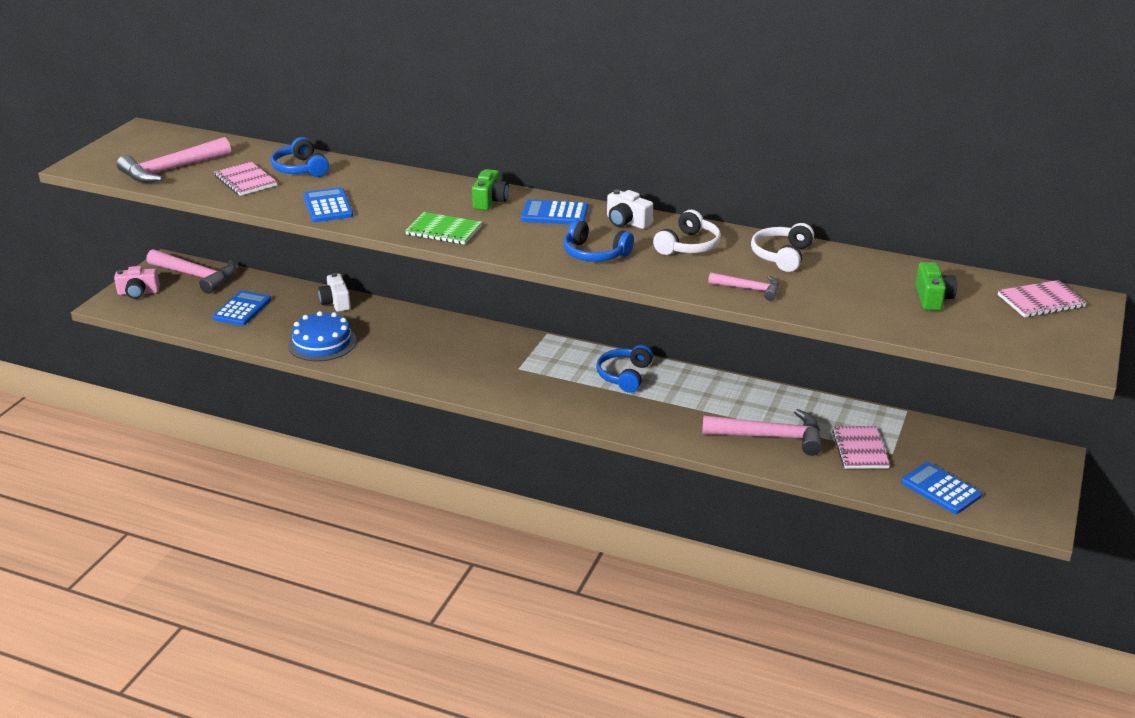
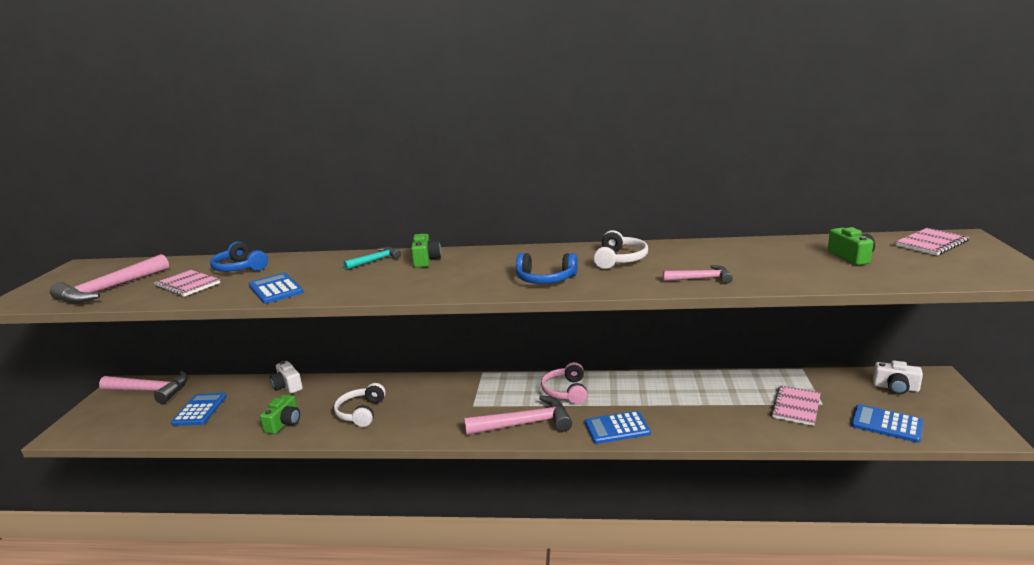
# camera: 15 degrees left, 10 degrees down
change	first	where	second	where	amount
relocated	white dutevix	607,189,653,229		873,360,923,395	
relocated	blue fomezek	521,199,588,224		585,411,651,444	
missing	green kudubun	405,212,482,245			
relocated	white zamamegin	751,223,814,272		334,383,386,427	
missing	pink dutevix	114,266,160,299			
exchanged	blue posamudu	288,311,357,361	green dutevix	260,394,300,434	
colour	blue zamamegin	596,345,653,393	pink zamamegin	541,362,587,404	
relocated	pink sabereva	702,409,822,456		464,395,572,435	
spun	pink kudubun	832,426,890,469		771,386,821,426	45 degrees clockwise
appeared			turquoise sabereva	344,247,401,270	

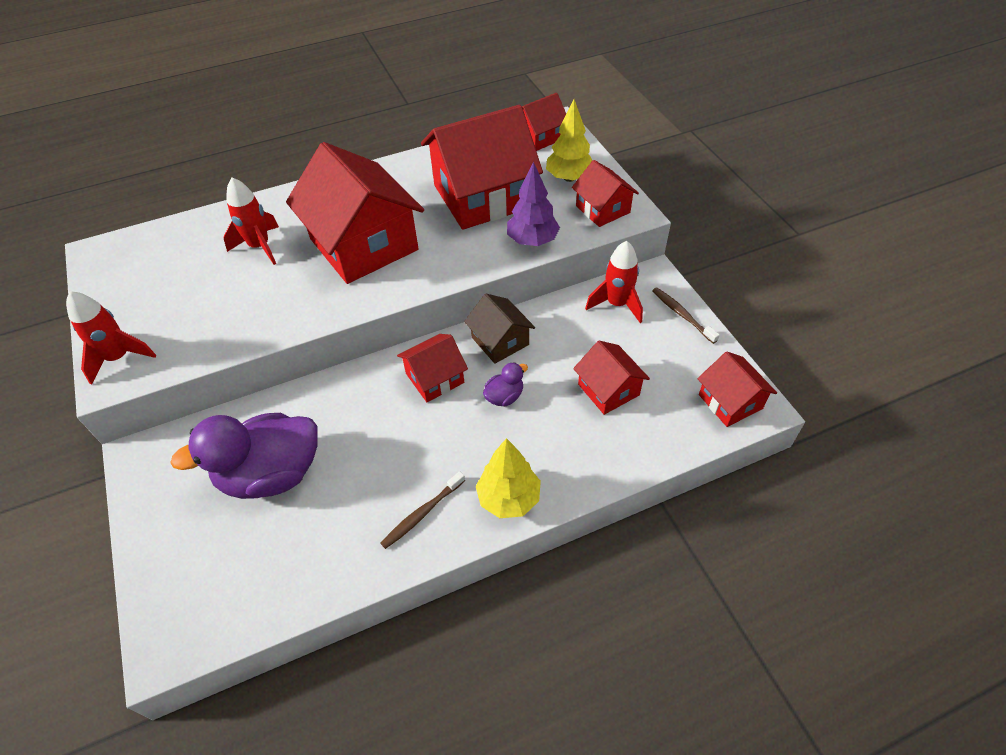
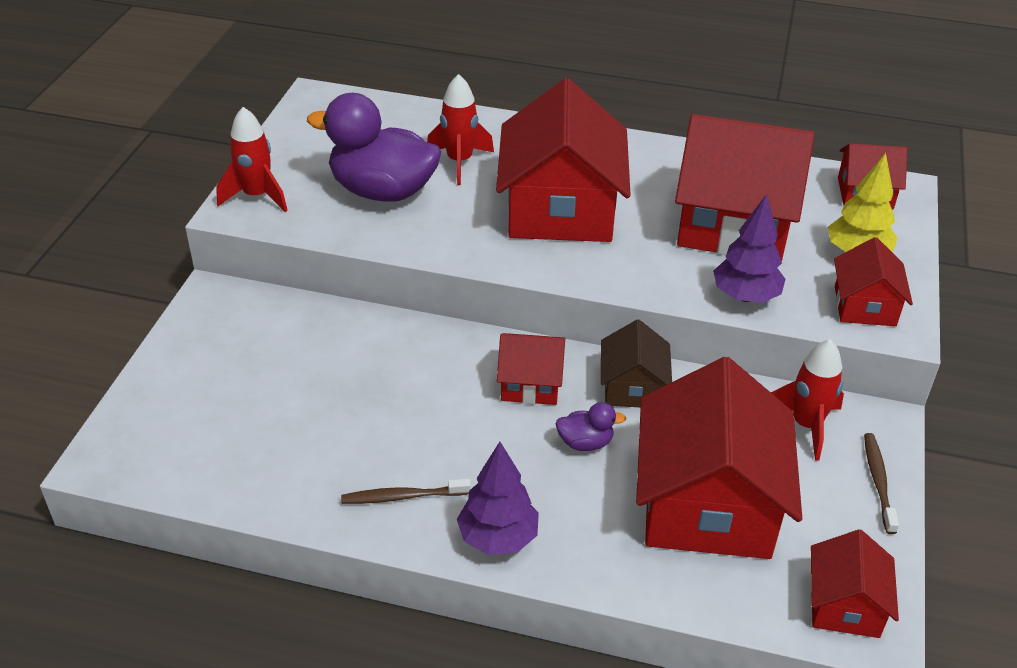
# camera: 35 degrees right, 10 degrees down
change	first	where	second	where	amount
size	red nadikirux	573,341,650,415		636,357,802,559	x1.99
relocated	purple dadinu	170,413,318,499		307,93,441,202	
colour	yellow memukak	476,438,541,518	purple memukak	457,442,539,555	

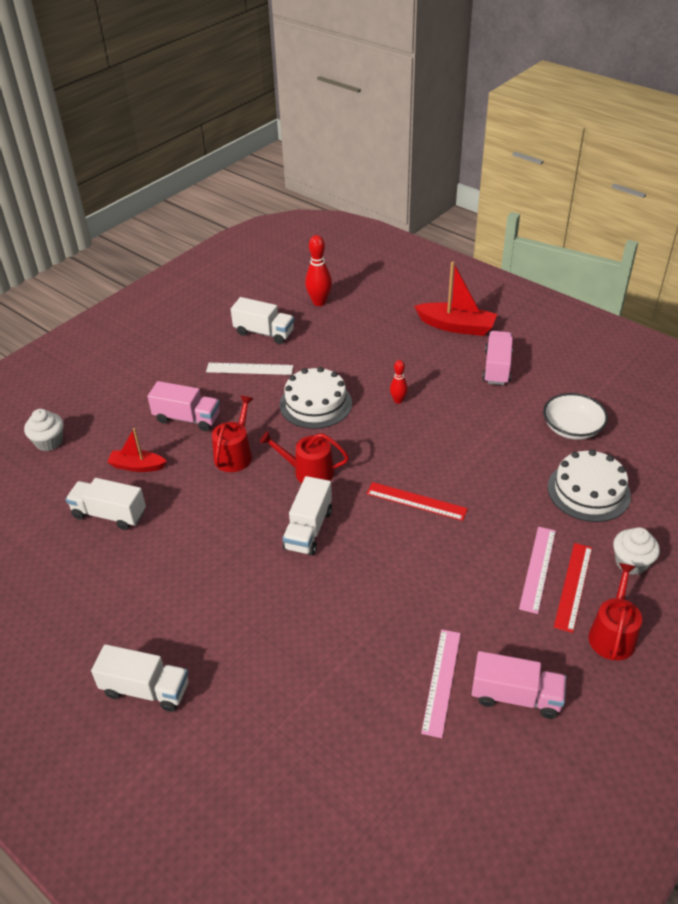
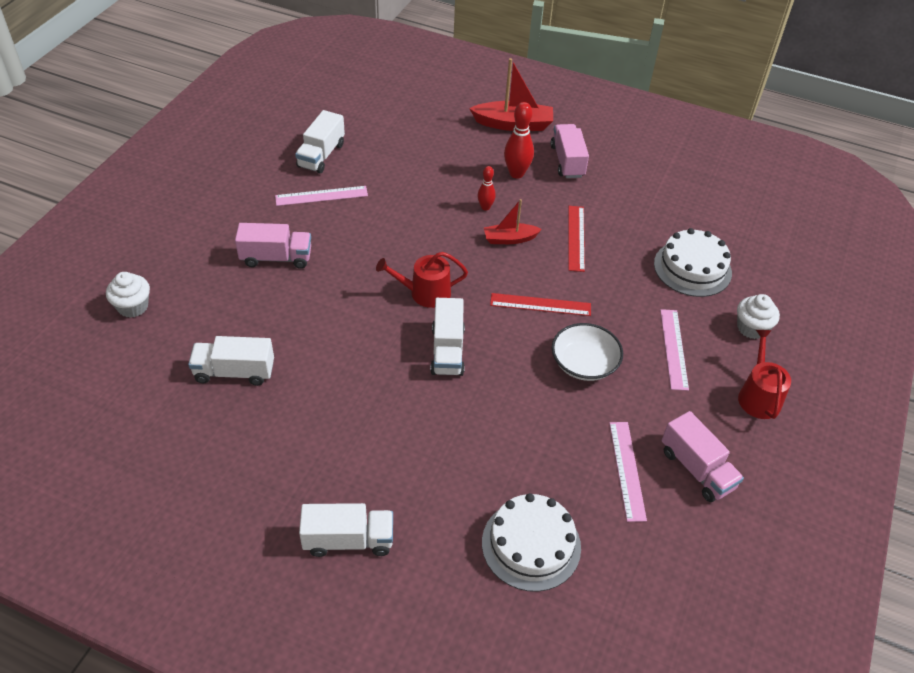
# camera: 20 degrees left, 5 degrees up
change	first	where	second	where	amount
relocated	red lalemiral	305,235,332,306		504,102,534,179	
spun	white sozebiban	231,297,294,344		295,110,345,174	105 degrees clockwise
colour	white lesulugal	206,363,293,375	pink lesulugal	275,186,368,206	
relocated	white posamudu	280,367,352,429		482,493,581,592	
relocated	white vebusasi	543,393,608,440		552,323,623,381	
missing	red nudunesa	212,396,253,472			
relocated	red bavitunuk	107,428,167,472		484,199,542,244	
relocated	red lesulugal	554,543,592,633		568,206,585,272	
spun	pink sozebiban	472,651,566,719		662,411,744,502	60 degrees clockwise

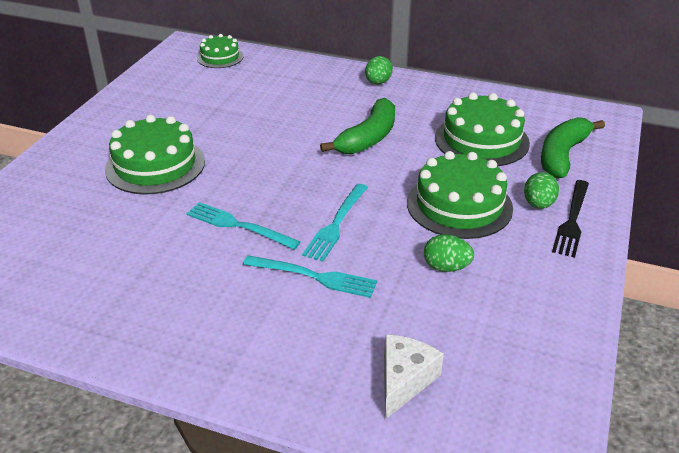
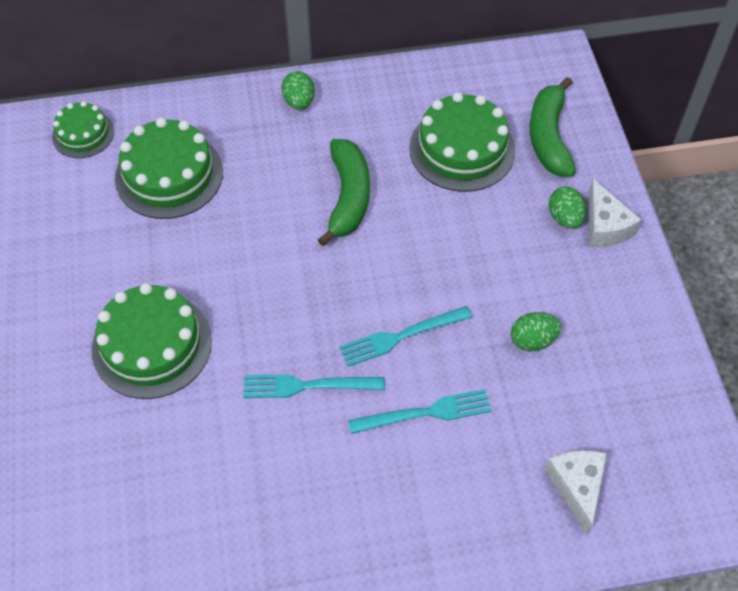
# camera: 30 degrees left, 20 degrees up
change	first	where	second	where	amount
relocated	green posamudu	407,151,513,239		115,117,223,219	
exchanged	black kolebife	552,180,589,258	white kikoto	588,179,642,247	
spun	turquoise kolebife	302,184,368,262		339,306,473,367	75 degrees clockwise

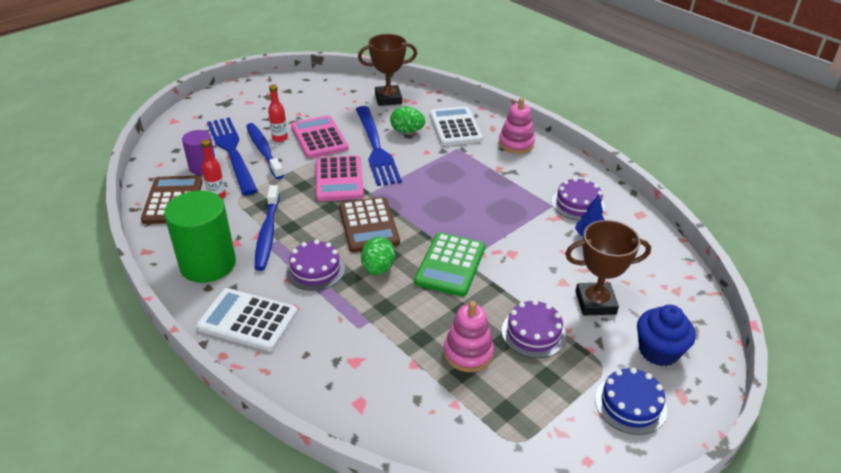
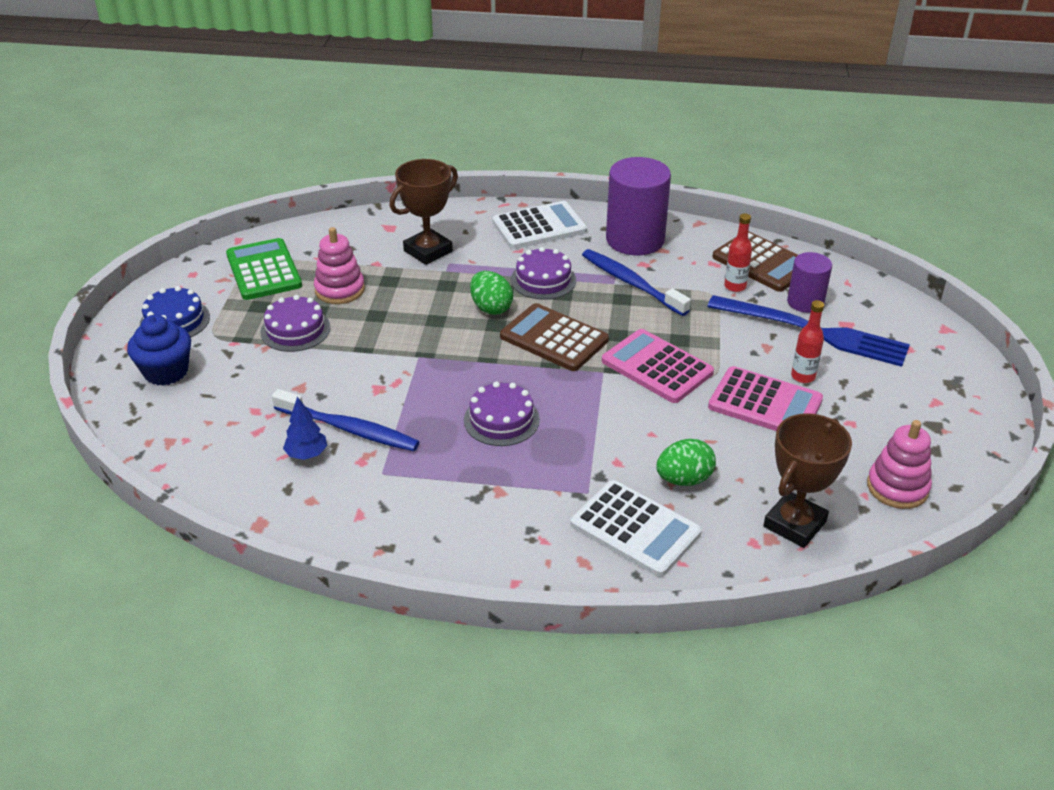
# camera: 140 degrees right, 0 degrees up
change	first	where	second	where	amount
relocated	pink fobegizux	499,98,535,154		867,420,932,509	
missing	blue kolebife	356,106,402,186			
relocated	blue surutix	246,123,284,179		272,389,419,451	
relocated	purple posamudu	552,177,605,221		464,381,540,446	
colour	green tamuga	164,191,236,283	purple tamuga	606,157,671,255	
relocated	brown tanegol	565,220,651,315		389,159,458,265	
relocated	green fomezek	414,232,485,297		226,238,302,300	

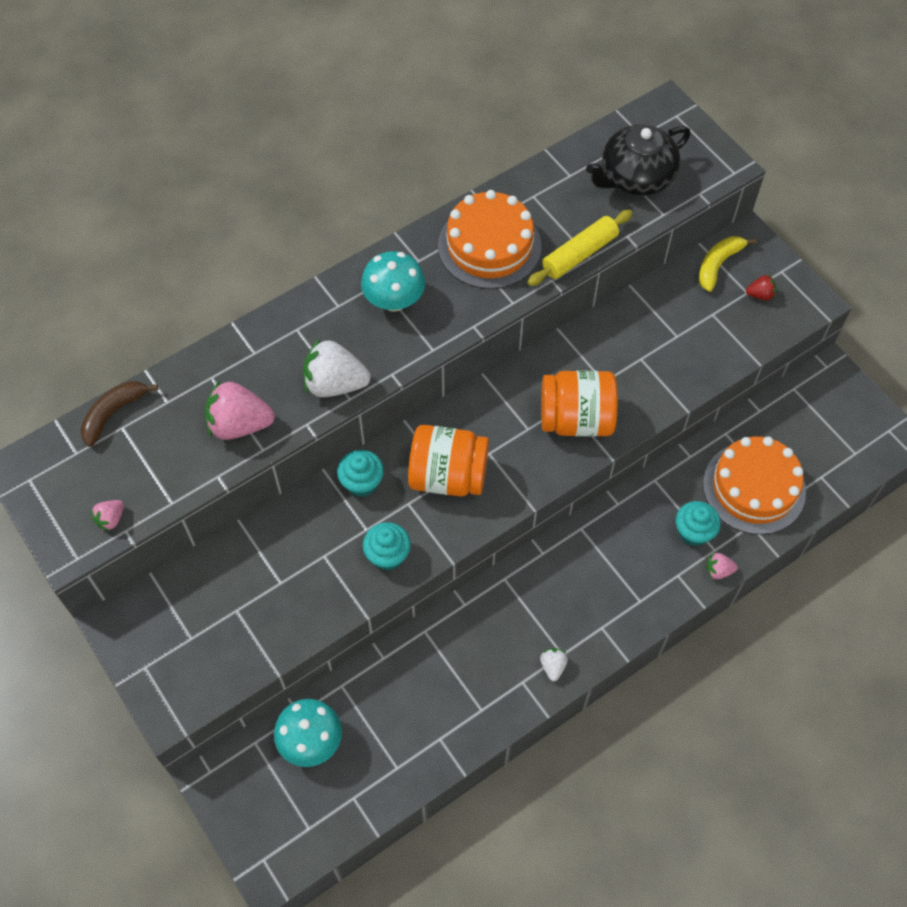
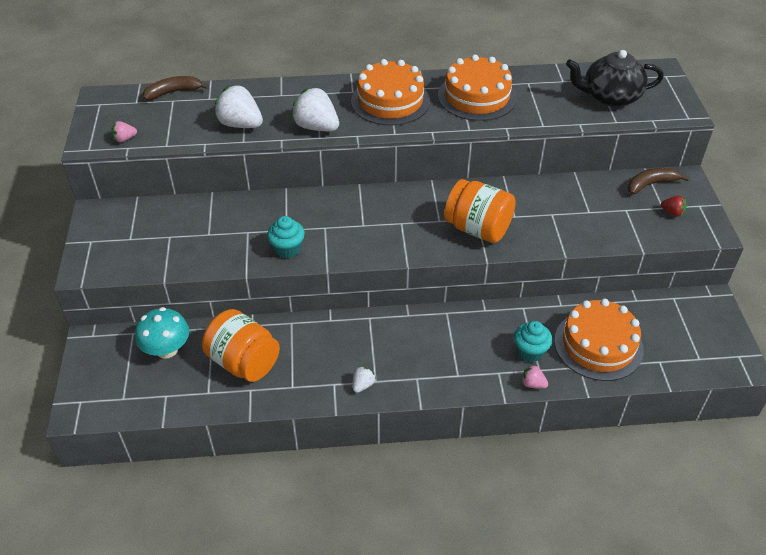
# camera: 30 degrees right, 15 degrees down
change	first	where	second	where	amount
missing	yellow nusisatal	527,210,633,286			
colour	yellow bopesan	699,236,756,292	brown bopesan	628,168,689,194	
exchanged	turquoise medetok	361,251,425,312	orange posamudu	351,59,430,126	
colour	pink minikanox	205,380,275,440	white minikanox	214,85,263,128	
relocated	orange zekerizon	408,425,489,497		202,309,280,382	
missing	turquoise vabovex	337,450,384,497			

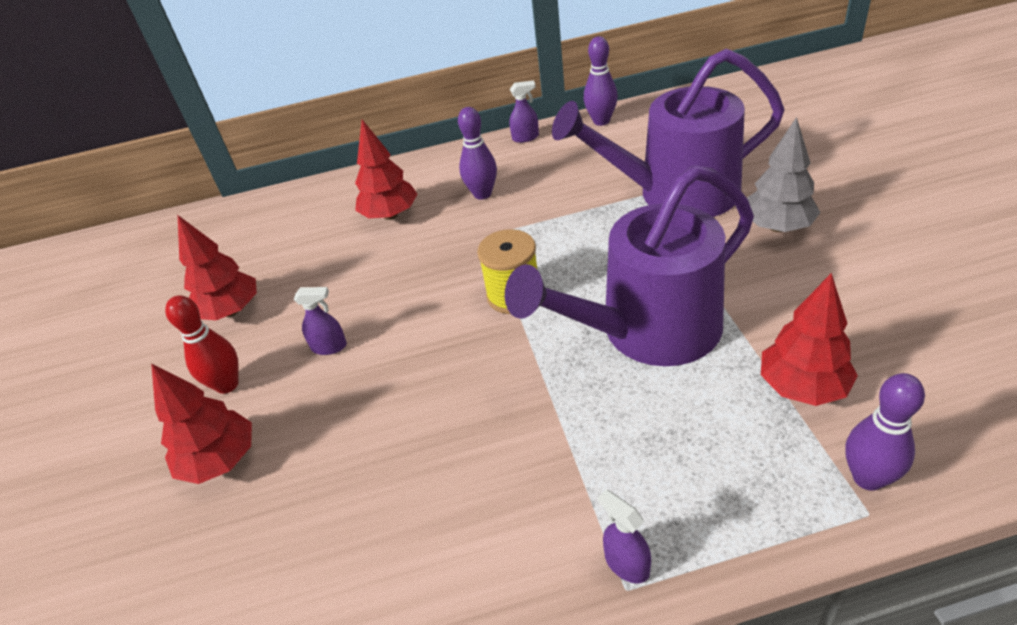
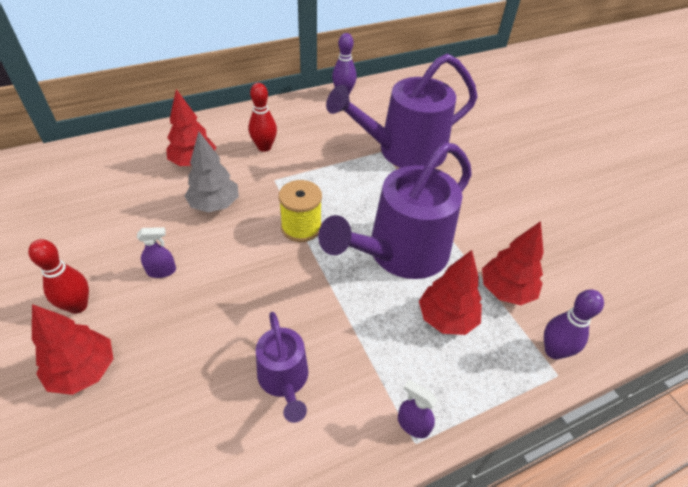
# camera: 20 degrees left, 5 degrees up
change	first	where	second	where	amount
missing	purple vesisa	509,80,539,143			
colour	purple lalemiral	458,107,497,200	red lalemiral	249,83,277,152	
relocated	grey memukak	747,117,821,232		185,131,239,212	
relocated	red memukak	178,215,257,320		419,250,482,335	
appeared			purple nudunesa	256,312,309,423	

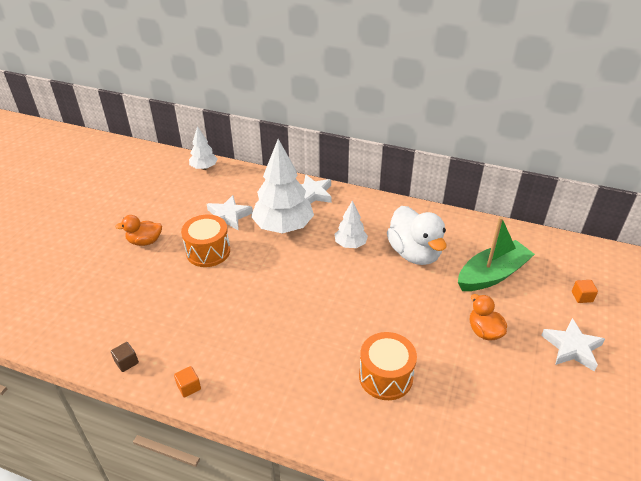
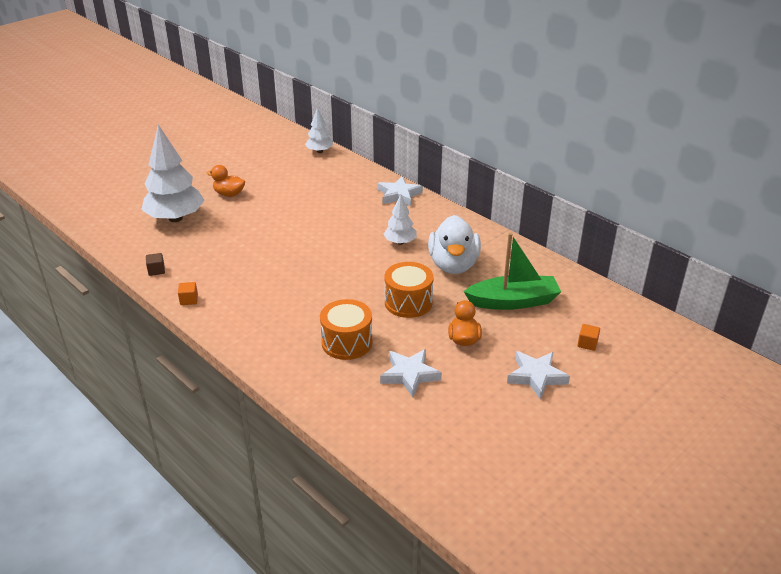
# camera: 25 degrees right, 5 degrees down
change	first	where	second	where	amount
relocated	white memukak	251,139,314,233		141,125,205,222	
relocated	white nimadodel	207,195,253,231		380,349,442,397	
relocated	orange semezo	181,214,230,267		385,262,433,318	

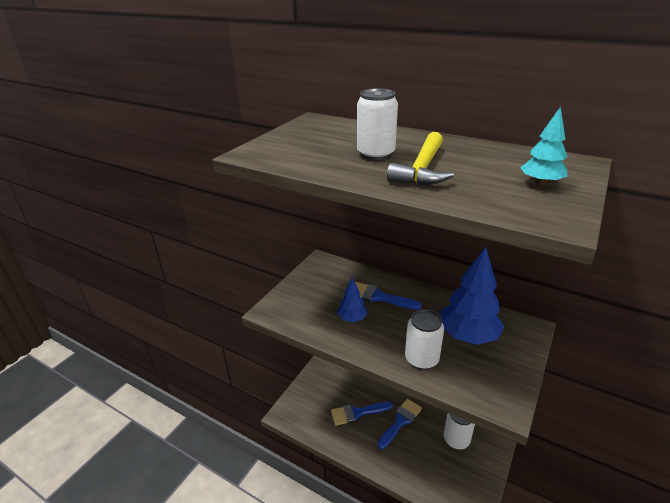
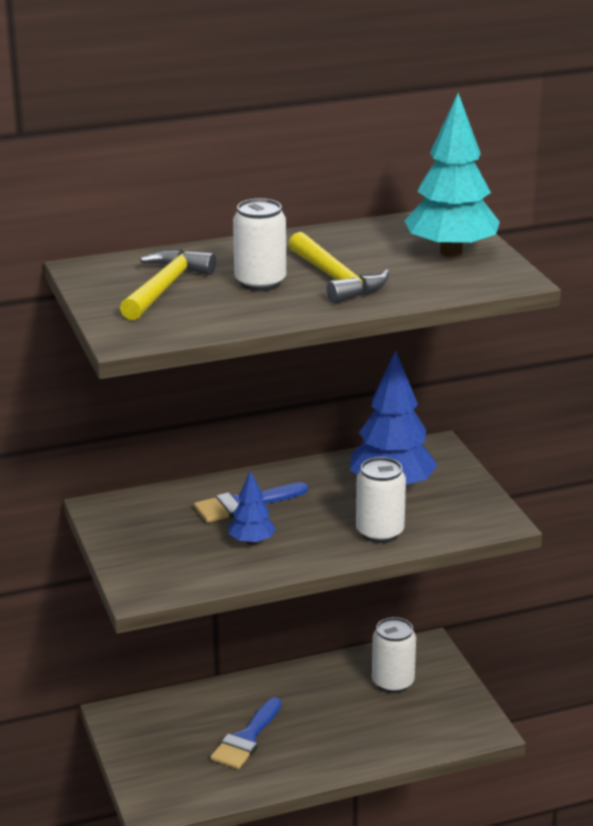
# camera: 50 degrees left, 5 degrees down
change	first	where	second	where	amount
size	turquoise memukak	520,106,568,186		404,93,500,257	x1.93
missing	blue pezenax	378,399,422,449			
appeared			yellow sabereva	120,249,216,320	

